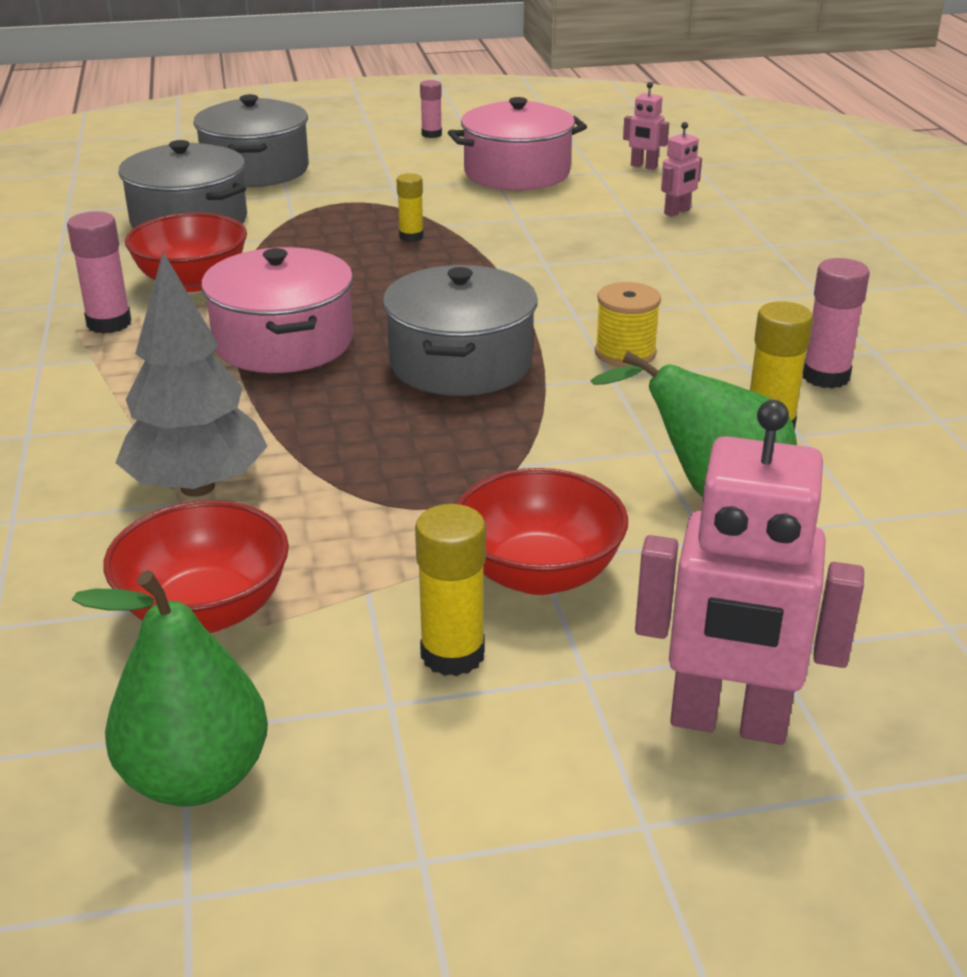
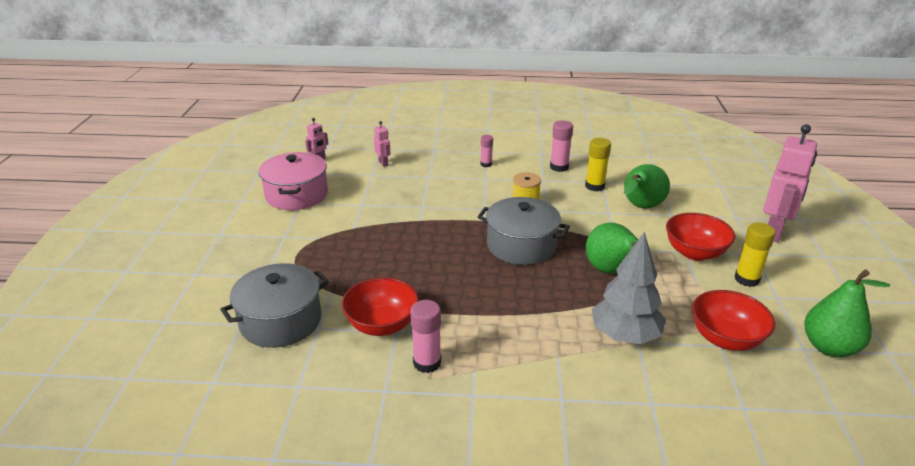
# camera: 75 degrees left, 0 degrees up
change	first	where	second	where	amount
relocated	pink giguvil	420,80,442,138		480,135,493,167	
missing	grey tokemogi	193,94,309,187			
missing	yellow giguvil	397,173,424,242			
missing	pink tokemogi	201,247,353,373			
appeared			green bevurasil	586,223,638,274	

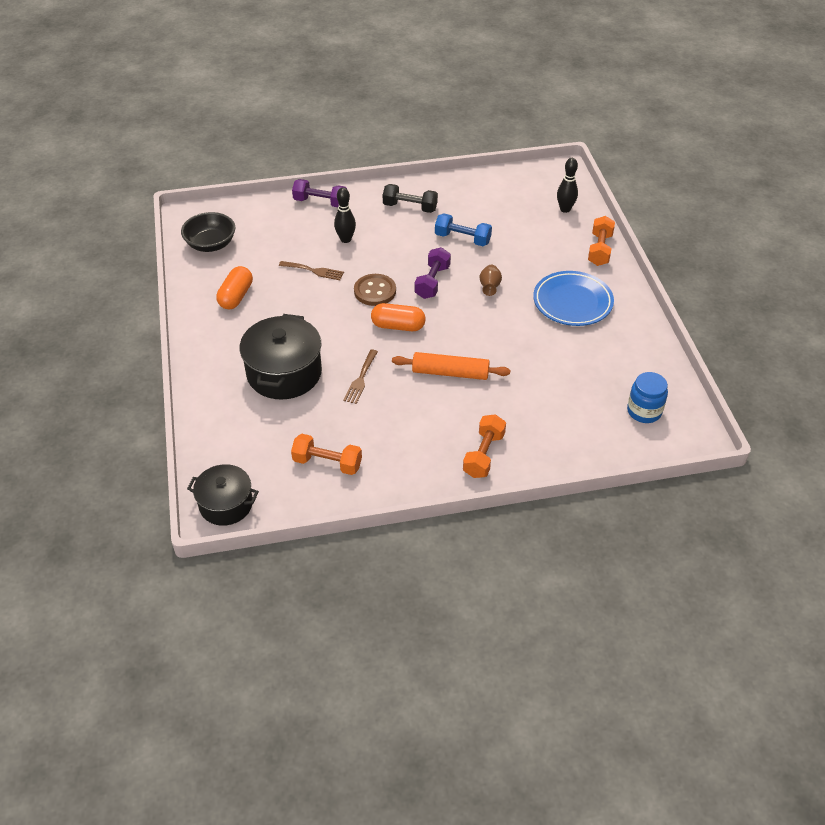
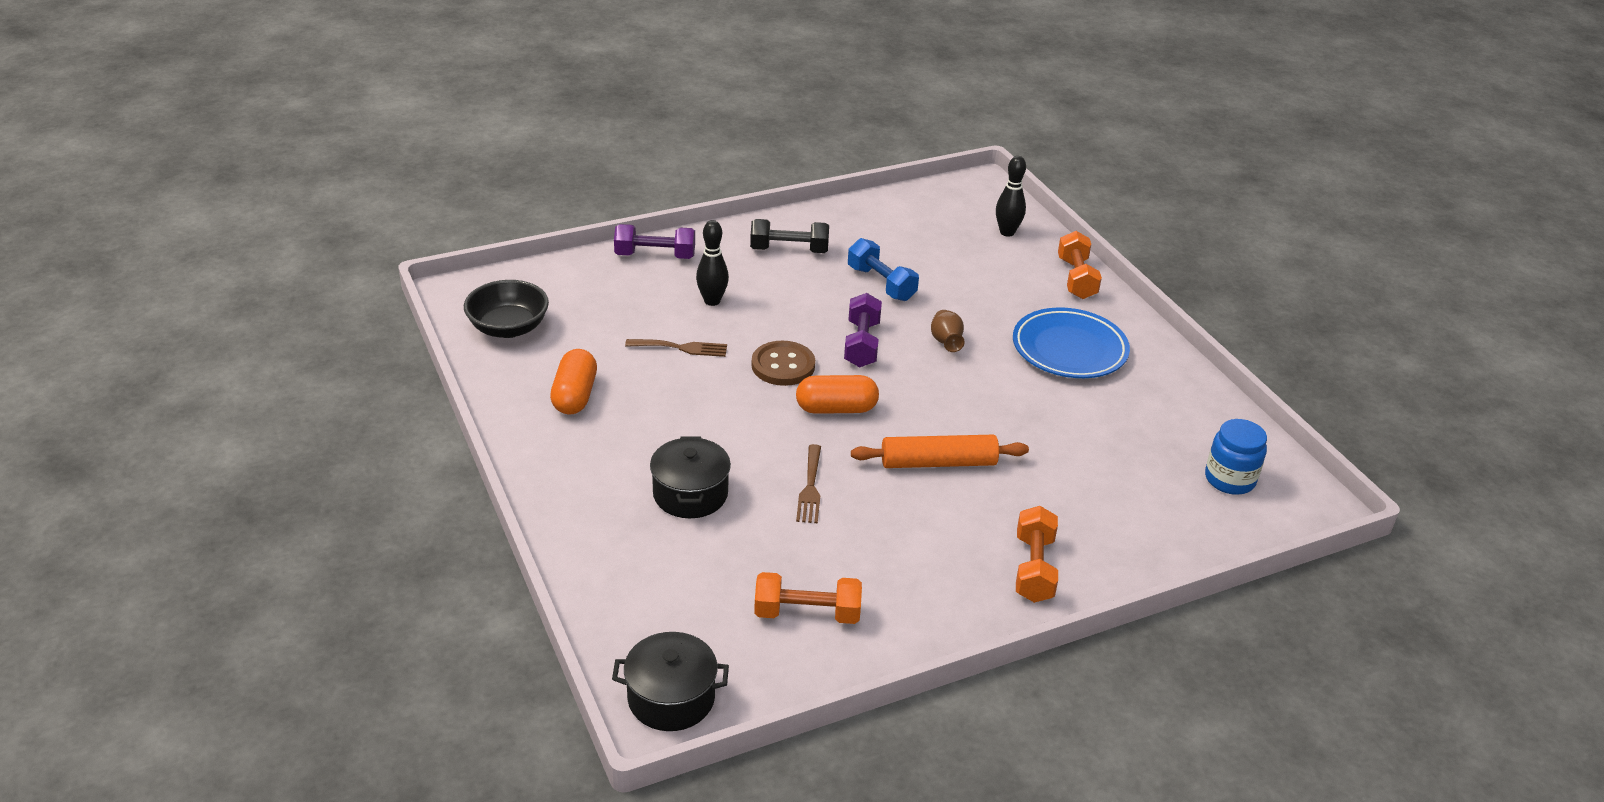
# camera: 15 degrees left, 10 degrees down
change	first	where	second	where	amount
spun	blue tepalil	435,213,492,246		848,238,919,301	45 degrees clockwise
size	black tokemogi	240,314,322,400		650,437,731,518	x0.64

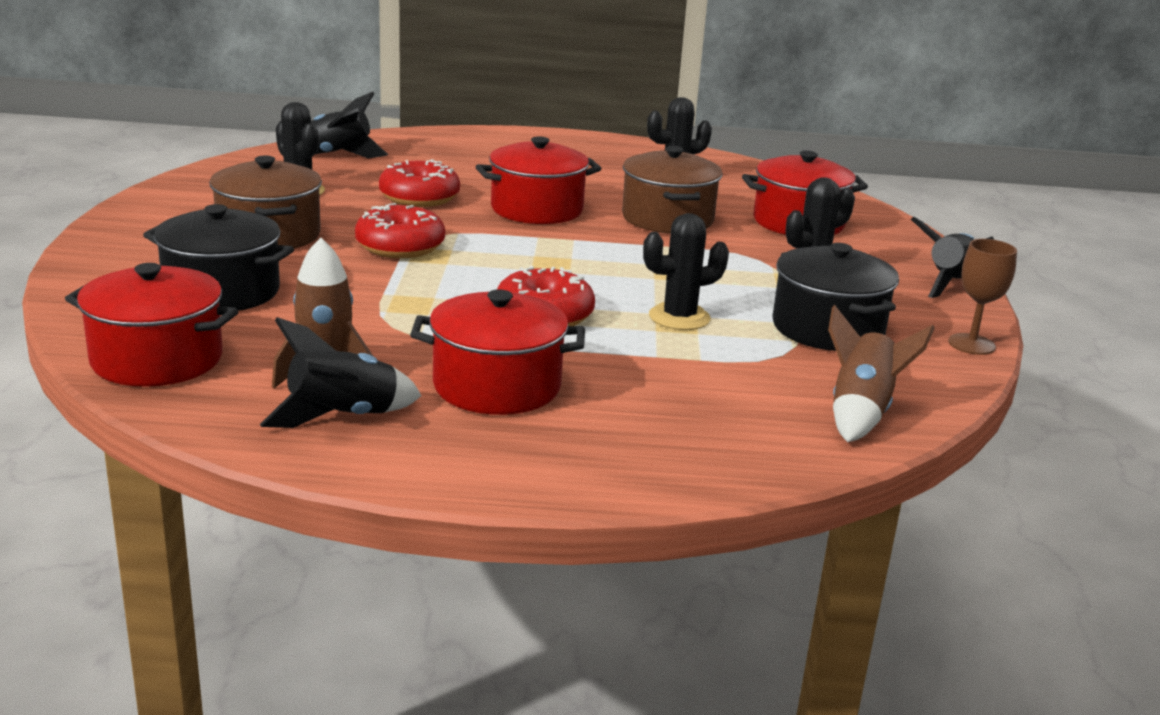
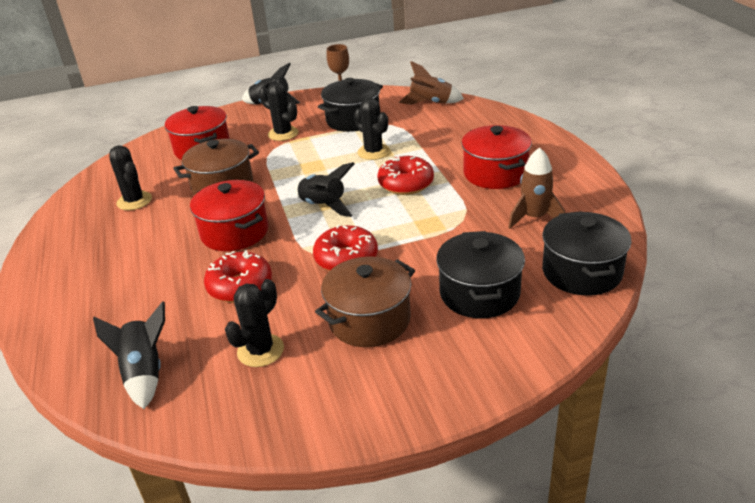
# camera: 105 degrees left, 10 degrees up
change	first	where	second	where	amount
colour	red tokemogi	65,263,239,387	black tokemogi	542,211,632,296	
relocated	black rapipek	260,317,422,428		295,162,355,217	

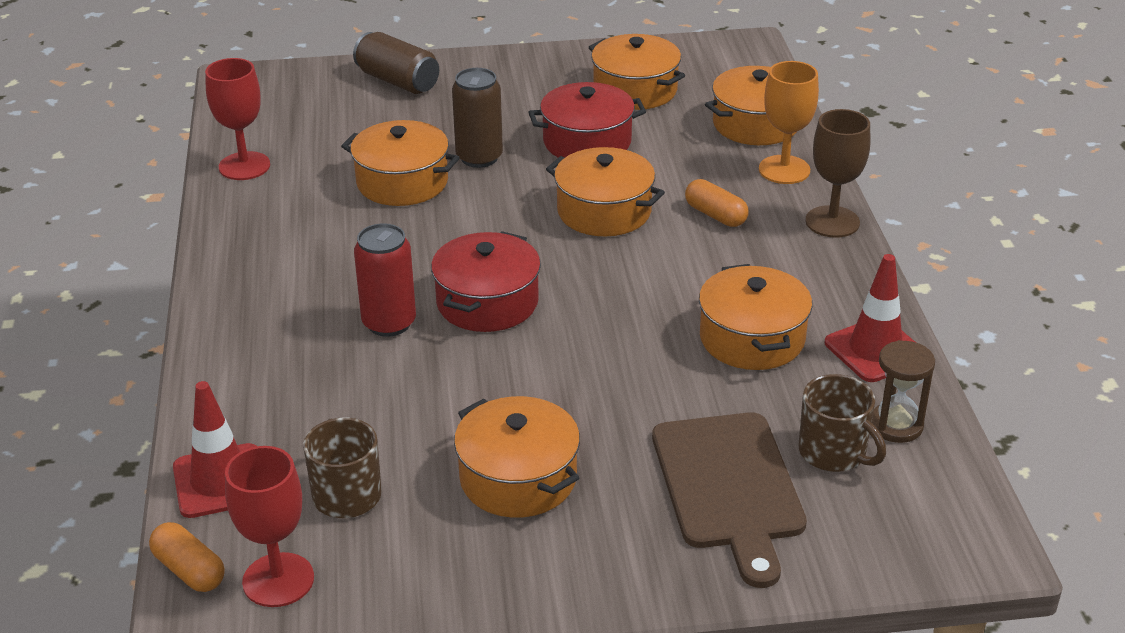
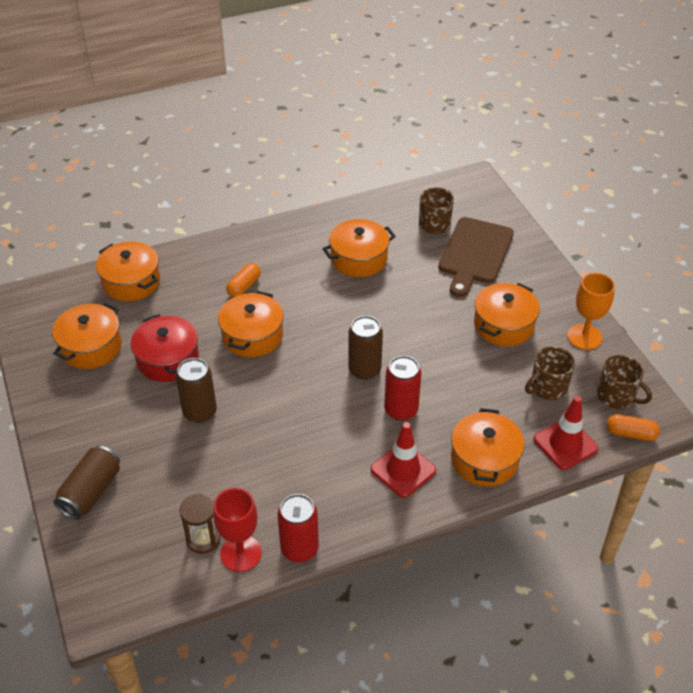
# camera: 105 degrees left, 10 degrees up
change	first	where	second	where	amount
relocated	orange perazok	759,61,819,184		567,273,615,350	
missing	brown perazok	805,109,870,238			
relocated	orange tokemogi	341,120,460,206		451,408,525,487	
exchanged	red tokemogi	431,231,541,332	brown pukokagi	348,316,383,380	
relocated	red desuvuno	825,254,915,382		371,422,436,498	
relocated	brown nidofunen	872,340,935,443		180,494,220,554	
spun	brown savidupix	652,412,807,588		438,217,514,297	135 degrees clockwise
exchanged	red perazok	225,446,314,607	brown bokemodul	597,355,652,409	
spun	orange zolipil	149,522,225,592		606,414,660,441	75 degrees clockwise
appeared			red pukokagi	278,494,319,562	

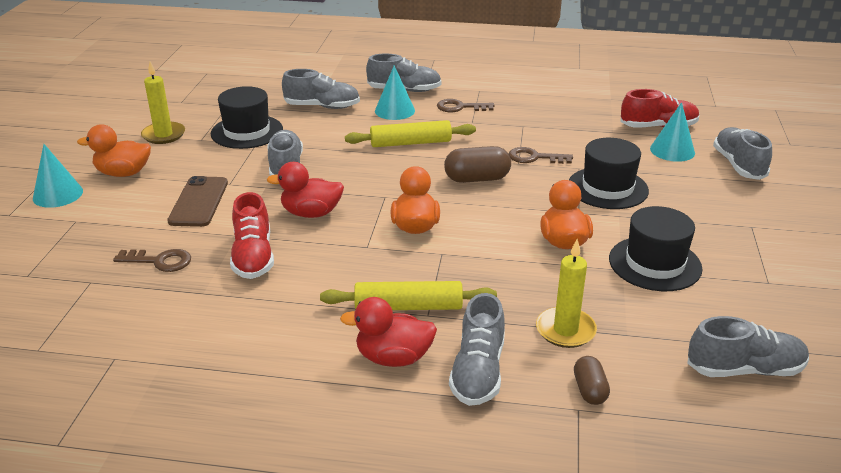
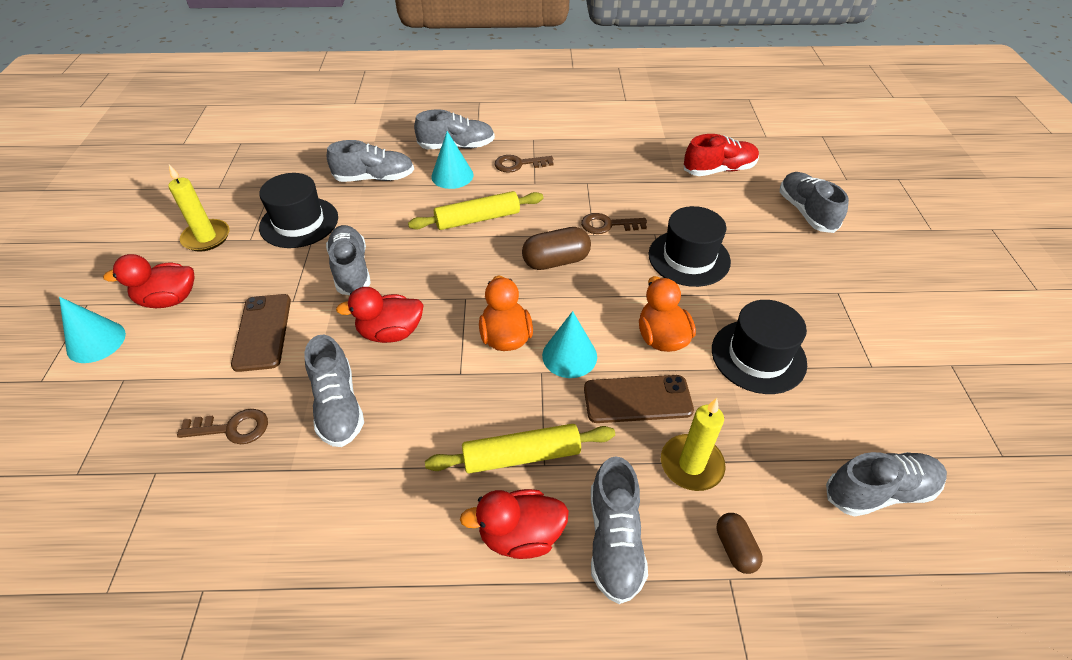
# camera: 10 degrees left, 15 degrees up
change	first	where	second	where	amount
relocated	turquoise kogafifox	650,102,695,162		542,311,597,378	
colour	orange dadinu	77,124,151,177	red dadinu	103,254,195,308	
colour	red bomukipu	230,192,274,279	grey bomukipu	304,335,364,447	
appeared			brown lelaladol	584,375,694,423	

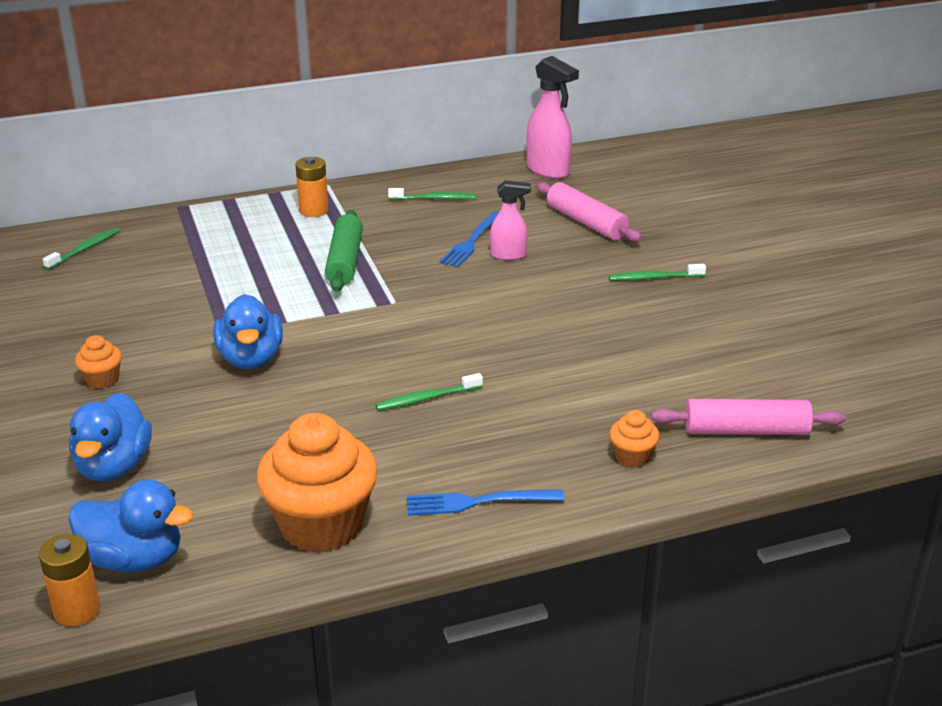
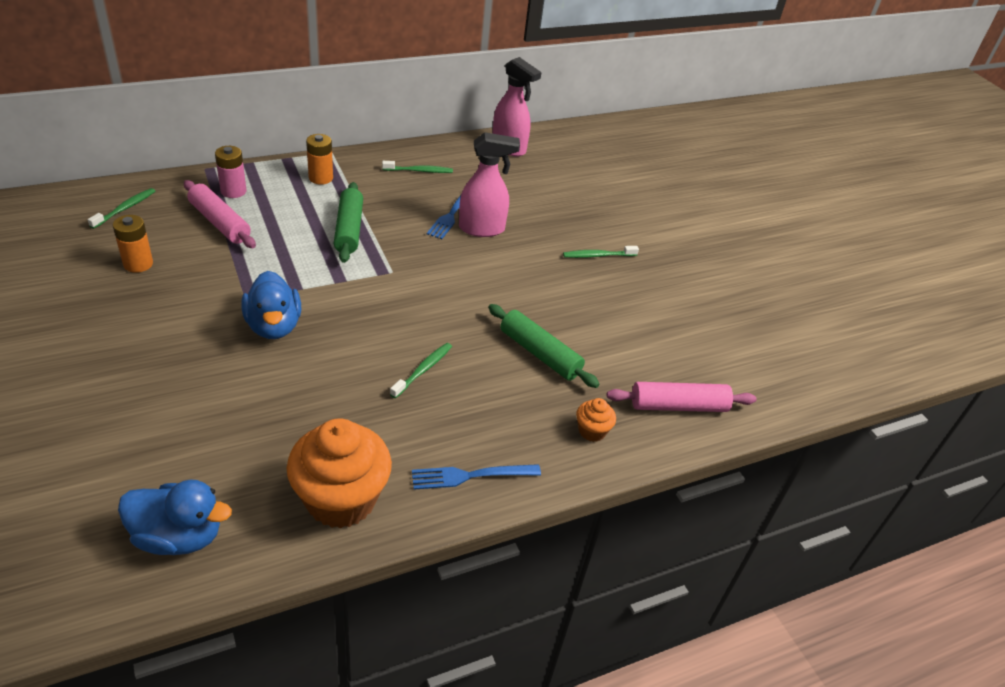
# camera: 10 degrees left, 10 degrees up
change	first	where	second	where	amount
size	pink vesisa	490,180,531,260		459,132,520,237	x1.62
relocated	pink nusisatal	536,182,642,242		184,180,256,248	
missing	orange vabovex	75,335,122,389			
spun	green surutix	375,373,483,411		390,343,452,398	150 degrees clockwise
missing	blue dadinu	69,392,152,482			
relocated	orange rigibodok	39,534,101,626		113,215,153,273	
appeared			pink rigibodok	215,146,246,198	
appeared			green nusisatal	488,304,600,388	

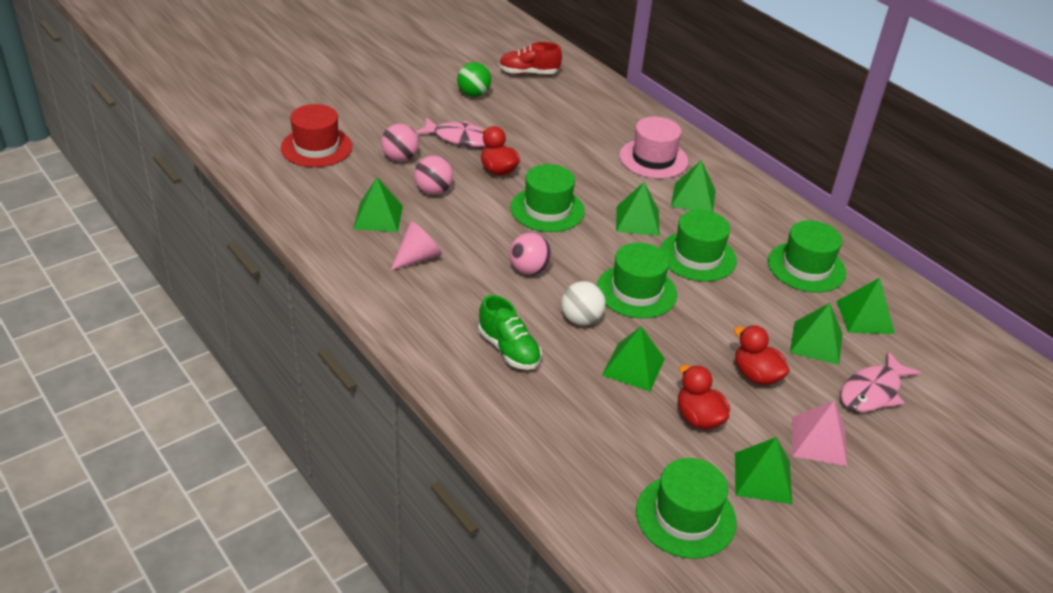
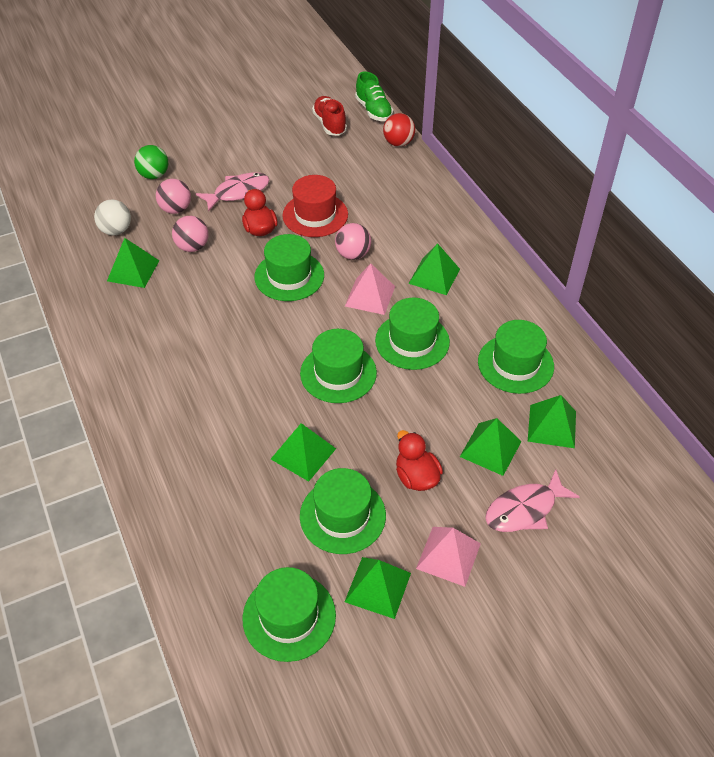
# camera: 15 degrees right, 10 degrees up
change	first	where	second	where	amount
spun	red bomukipu	499,42,562,75		312,96,347,135	60 degrees clockwise
relocated	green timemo	457,62,491,97		134,145,168,179	
relocated	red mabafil	281,104,352,167		282,175,348,237	
spun	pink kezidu	416,117,486,147		196,172,269,212	60 degrees counterclockwise
missing	pink mabafil	619,117,688,179			
colour	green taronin	616,182,659,236	pink taronin	345,264,395,315	
missing	pink kogafifox	391,221,442,271			
relocated	pink timemo	509,233,552,275		335,223,371,260	
relocated	white timemo	561,281,606,326		94,199,131,235	
relocated	green bomukipu	479,295,542,370		355,71,393,121	
exchanged	red dadinu	678,365,730,429	green mabafil	300,468,386,554	
appeared			red timemo	383,113,415,147	

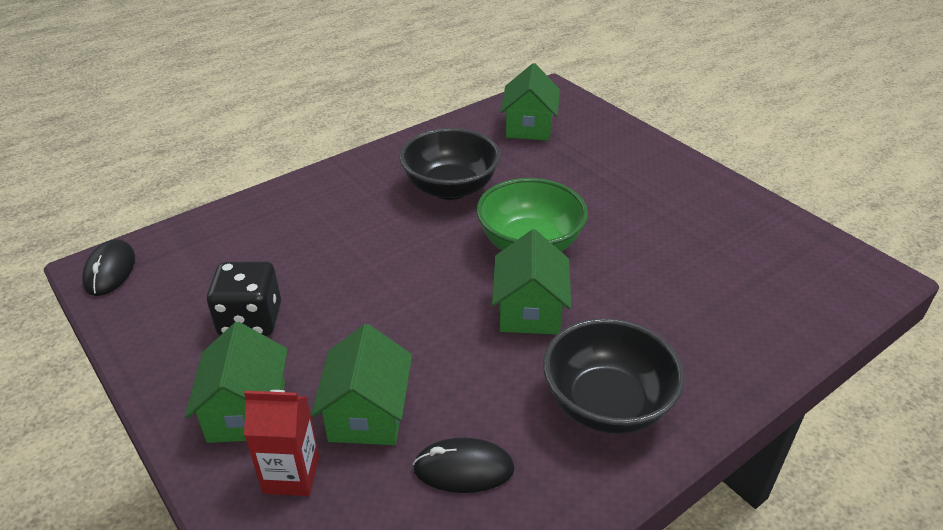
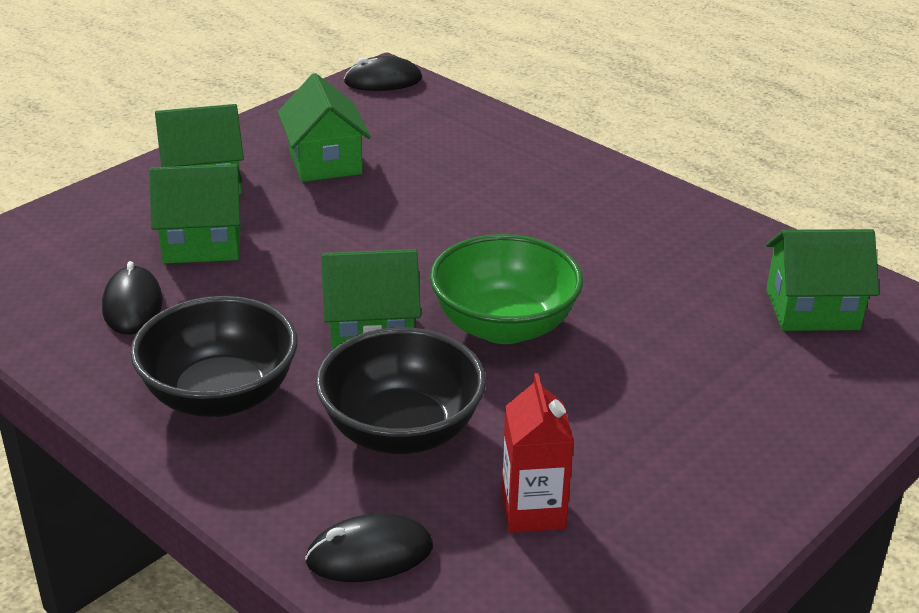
# camera: 80 degrees right, 5 degrees down
change	first	where	second	where	amount
relocated	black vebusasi	399,128,501,200		315,327,486,454	
exchanged	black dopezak	207,261,281,336	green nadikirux	278,73,371,182	
relocated	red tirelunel	244,390,319,496		501,373,574,533	
appeared			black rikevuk	305,513,433,582	

